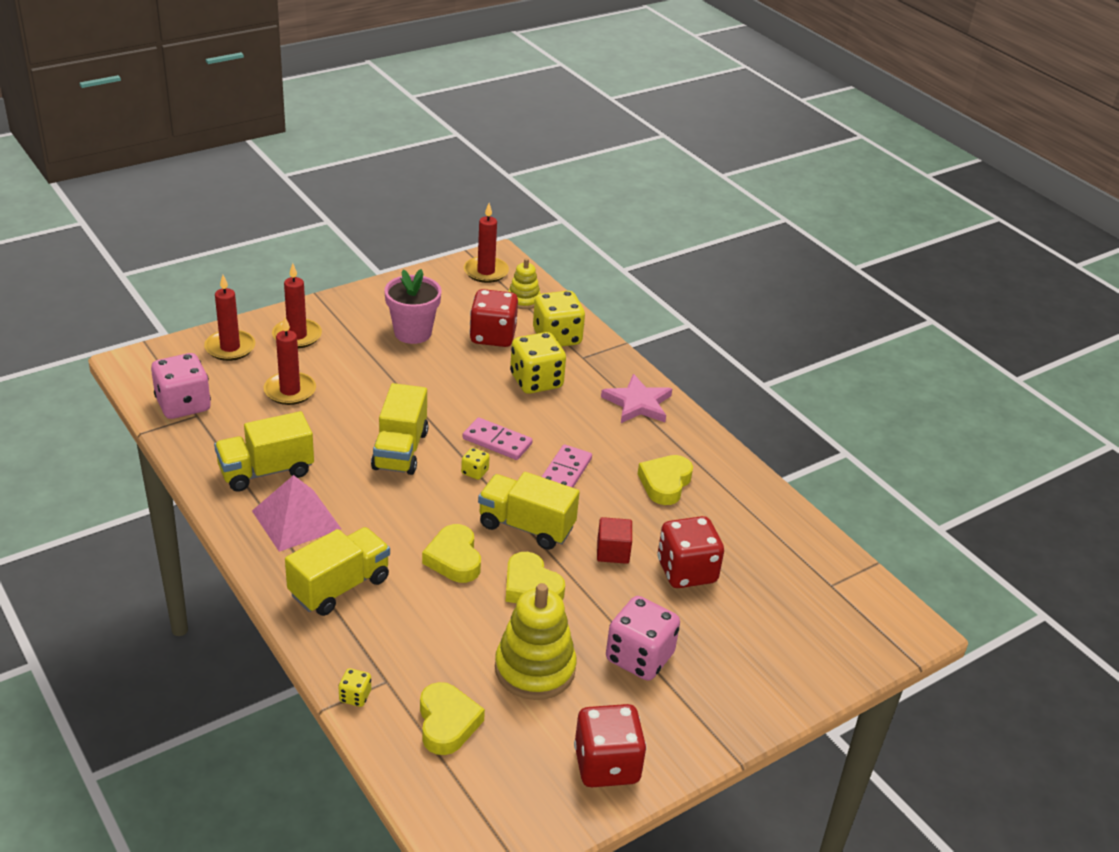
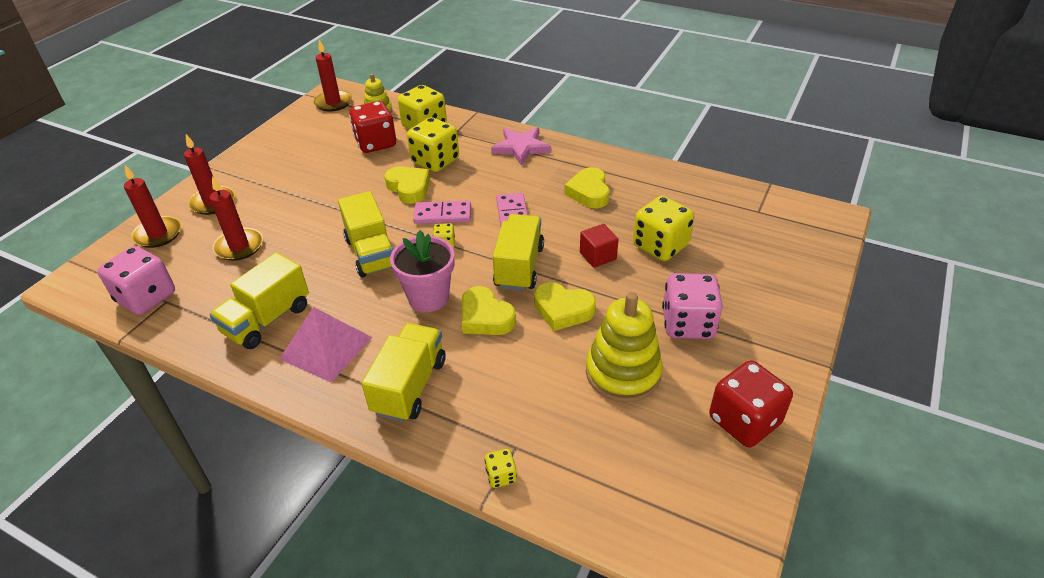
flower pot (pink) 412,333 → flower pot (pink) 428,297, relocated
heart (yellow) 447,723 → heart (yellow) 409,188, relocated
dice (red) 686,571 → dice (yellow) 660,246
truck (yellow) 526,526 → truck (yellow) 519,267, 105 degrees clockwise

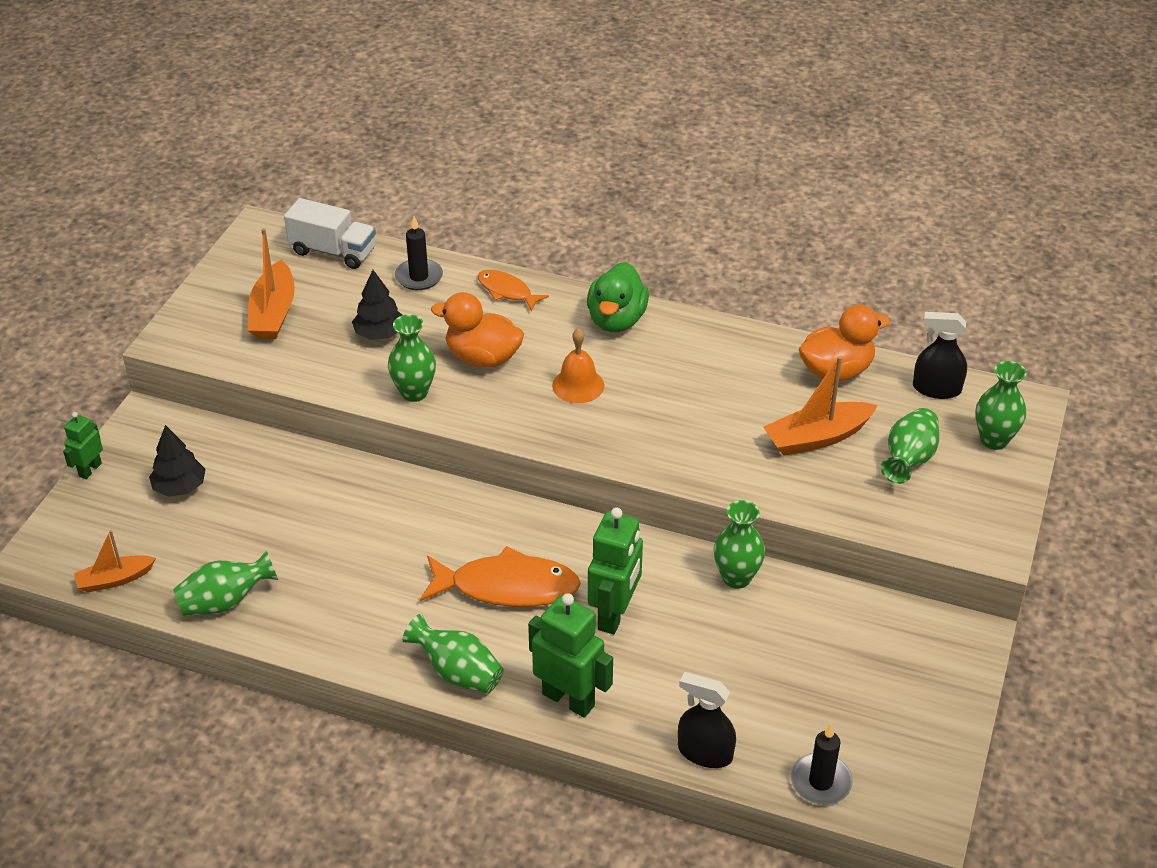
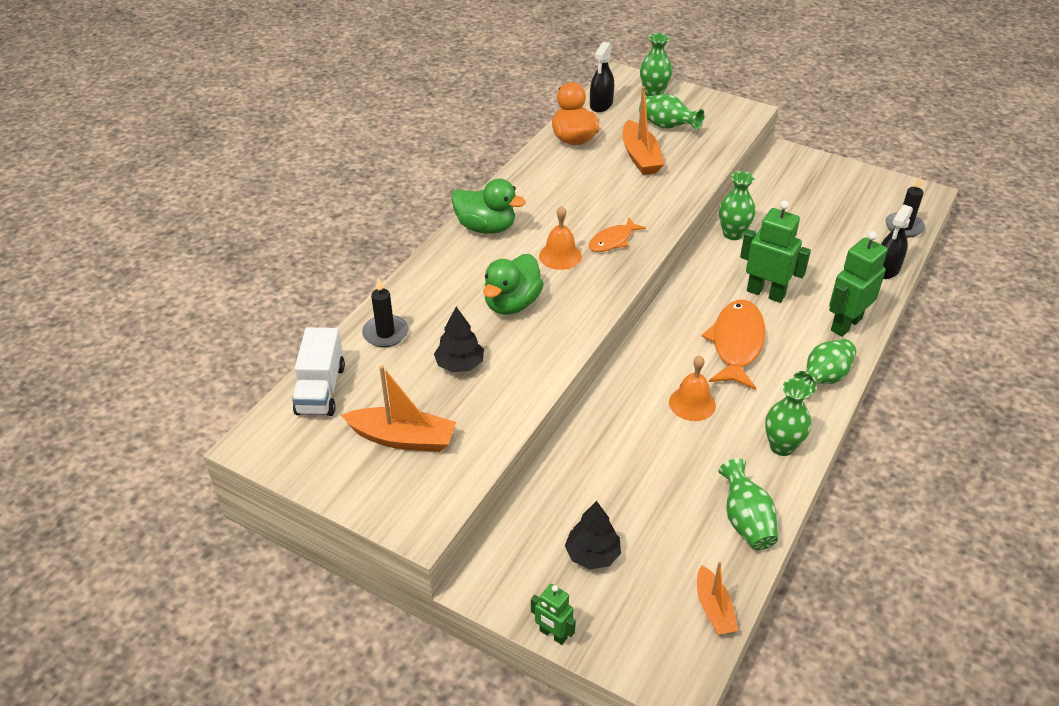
- → bell (orange) 692,403
vase (green) 414,392 → vase (green) 782,446, relocated
fish (orange) 507,291 → fish (orange) 613,241, relocated
duck (orange) 482,358 → duck (green) 512,304
truck (white) 333,251 → truck (white) 320,389, 150 degrees clockwise

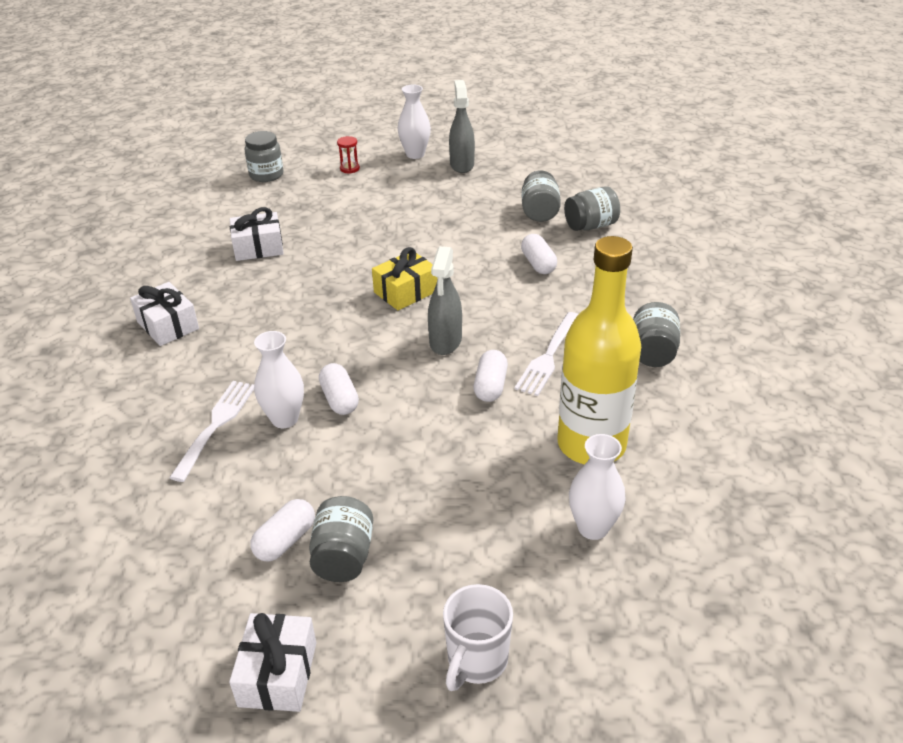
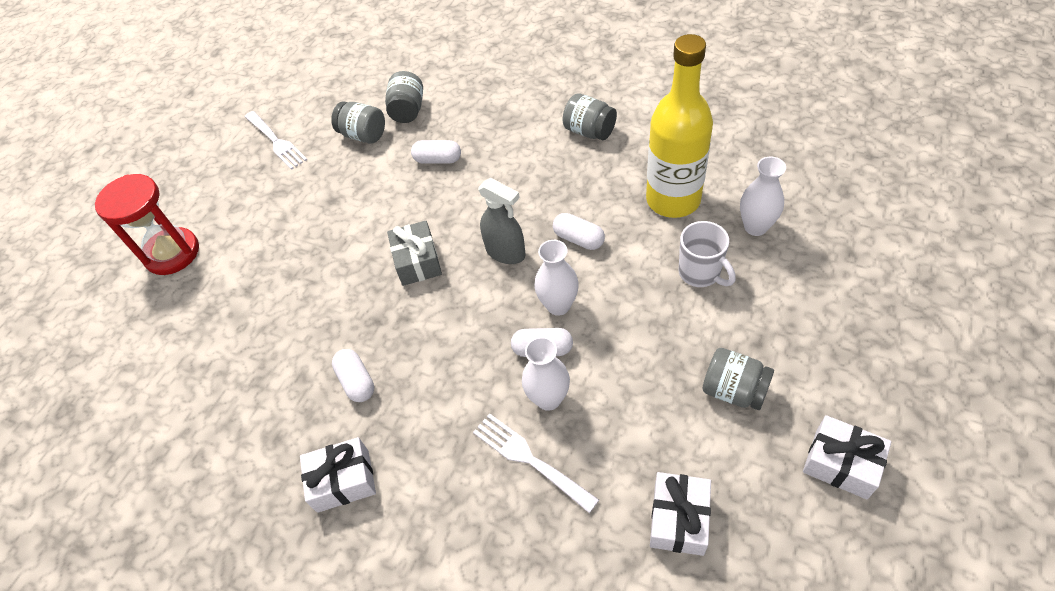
jar (grey) 266,175 → -
spray bottle (grey) 462,165 → -
gift (white) 258,248 → gift (white) 678,519, relocated
capsule (white) 285,541 → capsule (white) 356,381, relocated
vase (white) 415,154 → vase (white) 558,305, relocated
mug (white) 476,661 → mug (white) 700,273, relocated
fork (white) 548,356 → fork (white) 276,141, relocated
gift (yellow) 405,292 → gift (grey) 417,261
hourglass (red) 349,168 → hourglass (red) 172,253, x2.47

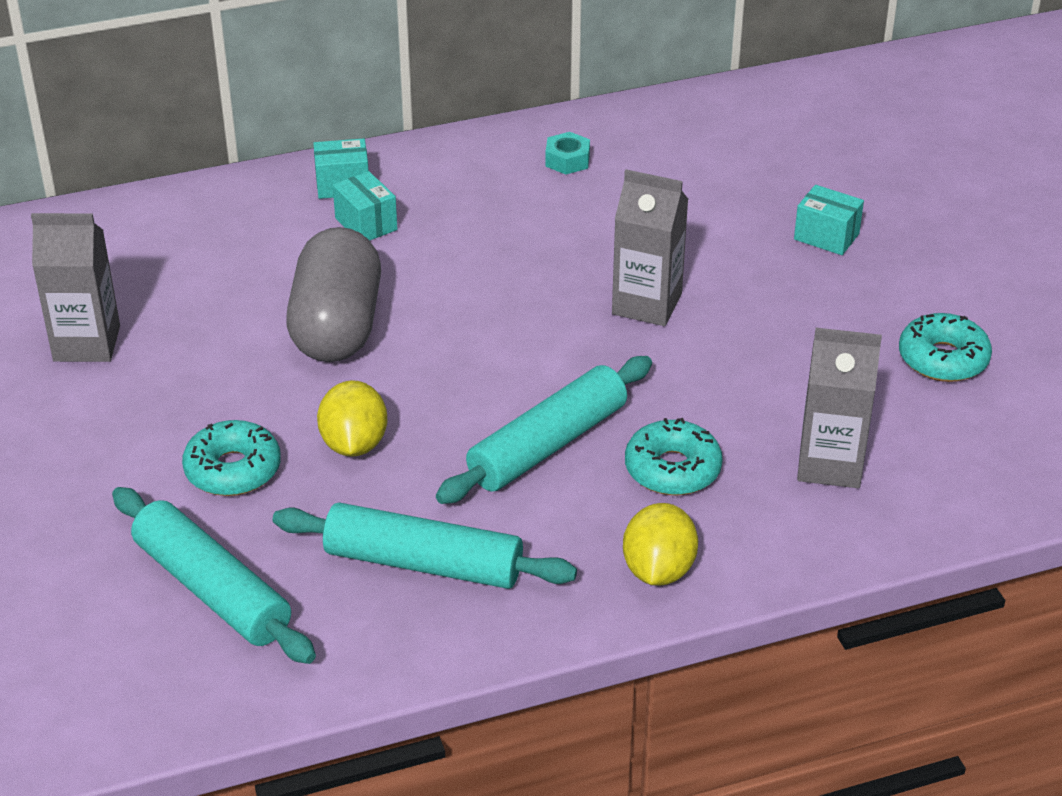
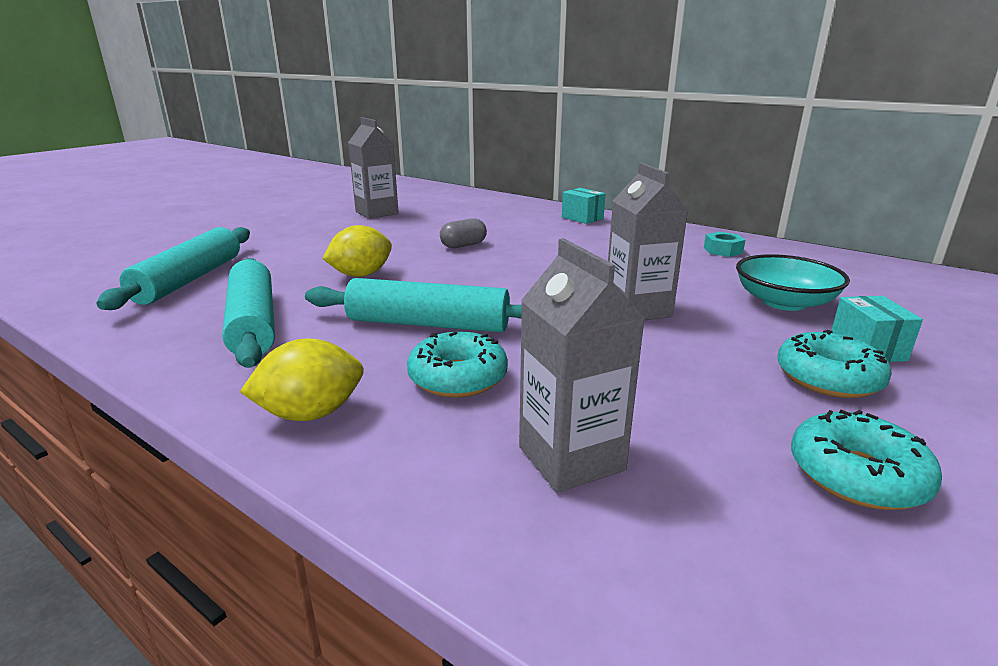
box (turquoise) 366,224 → -
- → bowl (turquoise) 784,302
donut (turquoise) 233,470 → donut (turquoise) 828,378, relocated
capsule (grey) 337,327 → capsule (grey) 463,245, x0.45

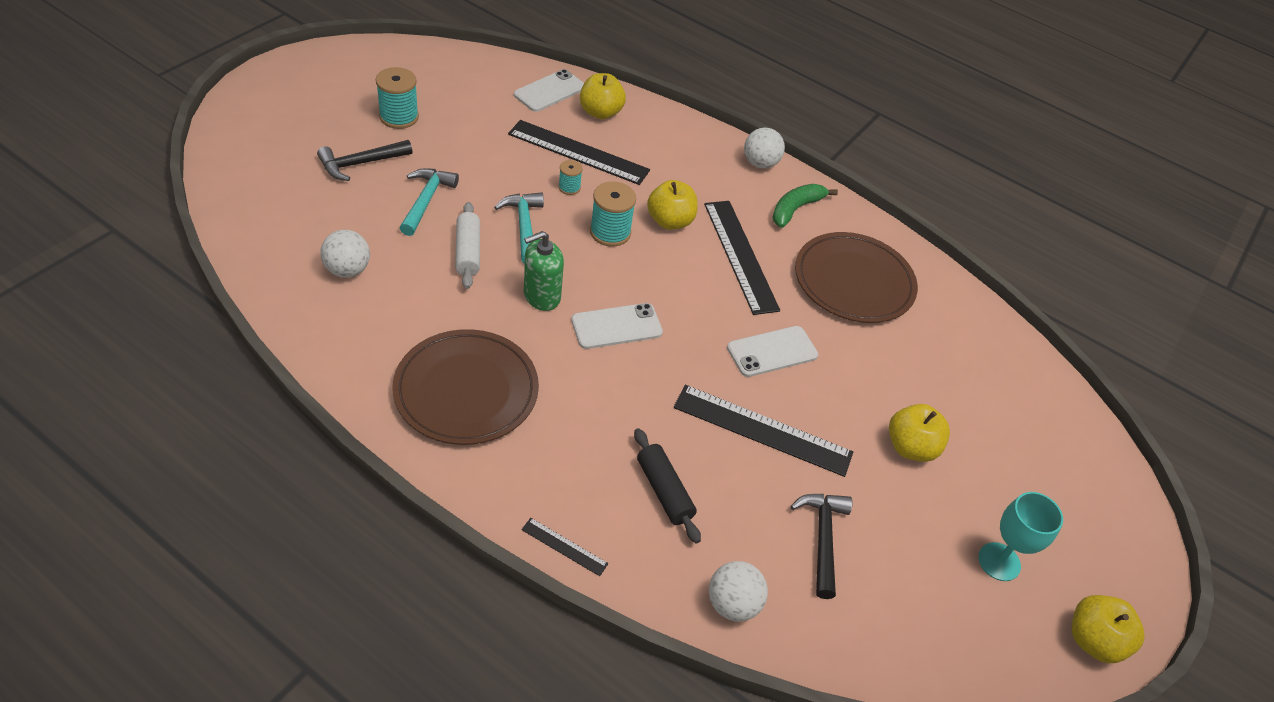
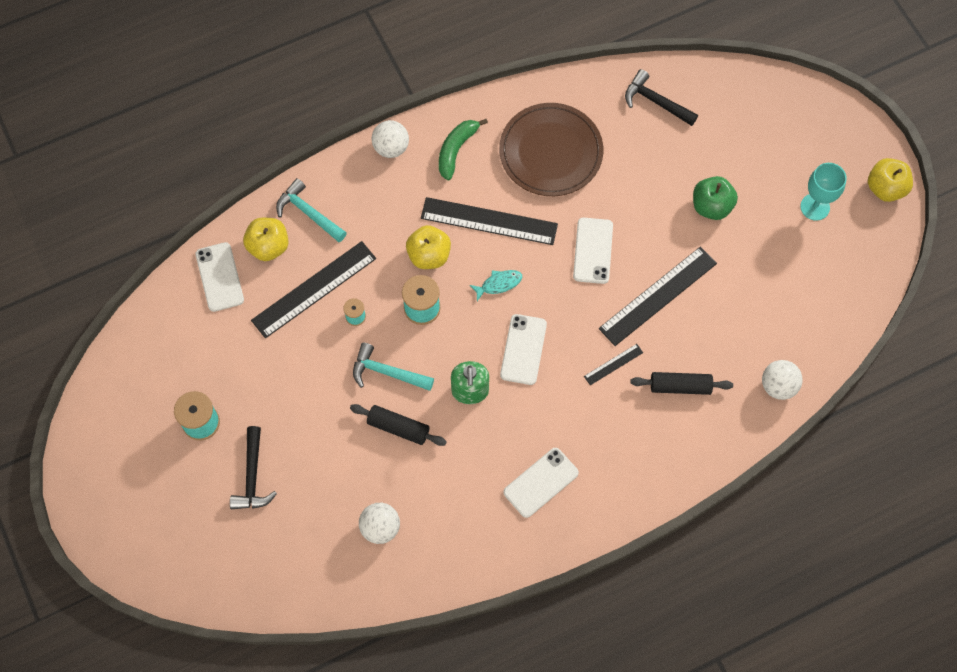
- → fish (turquoise) 499,284
hammer (turquoise) 426,201 → hammer (turquoise) 308,213, relocated
ruler (black) 564,546 → ruler (black) 613,364, relocated
hammer (black) 822,539 → hammer (black) 656,102, relocated
plate (brown) 466,390 → phone (white) 541,482
rolling pin (white) 468,252 → rolling pin (black) 398,427
apple (yellow) 910,447 → apple (green) 711,206
banana (green) 795,209 → banana (green) 456,150, 45 degrees clockwise

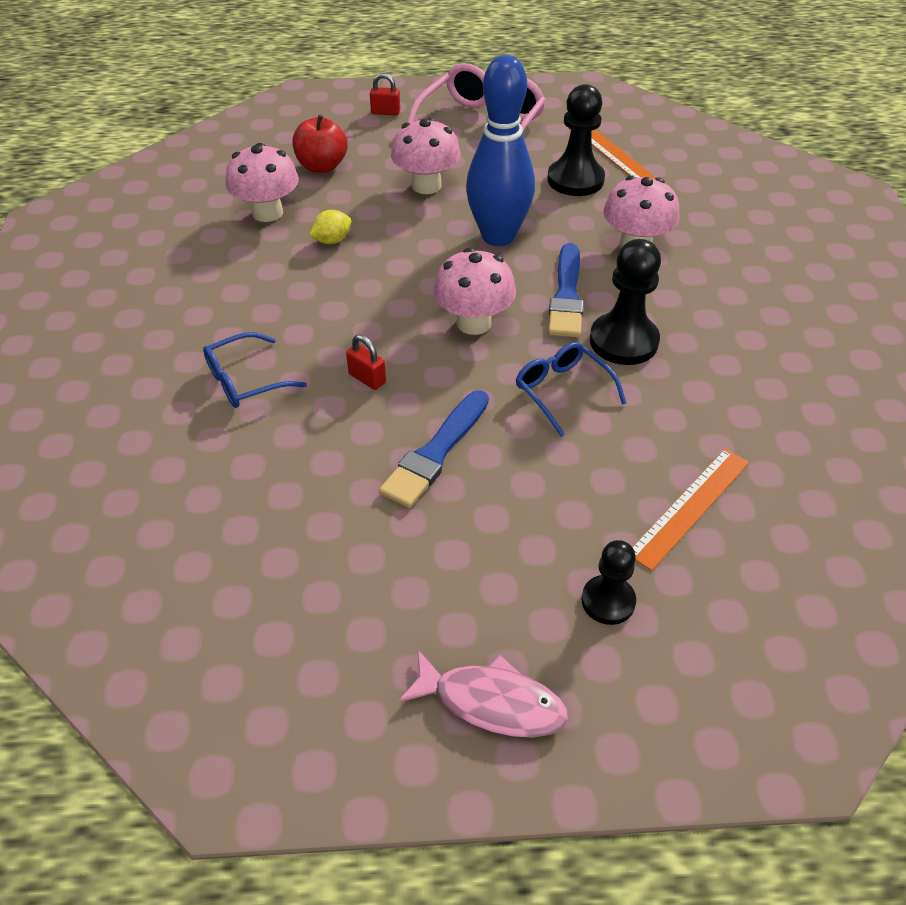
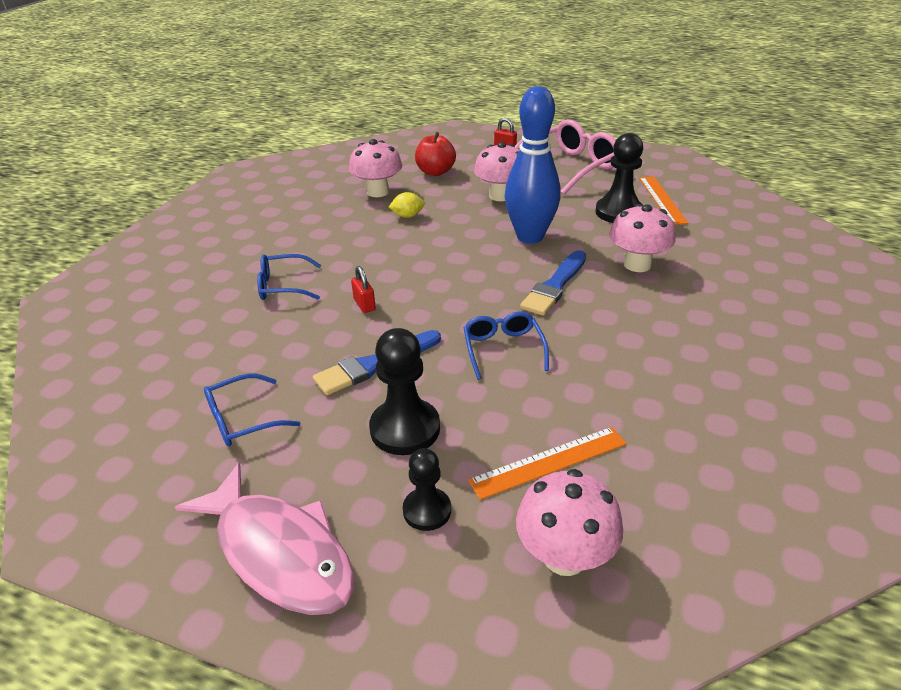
- → glasses (blue) 243,419
mushroom (pink) 474,323 → mushroom (pink) 564,556, relocated
pawn (black) 623,341 → pawn (black) 405,429, relocated
fish (pink) 491,702 → fish (pink) 279,552, x1.53

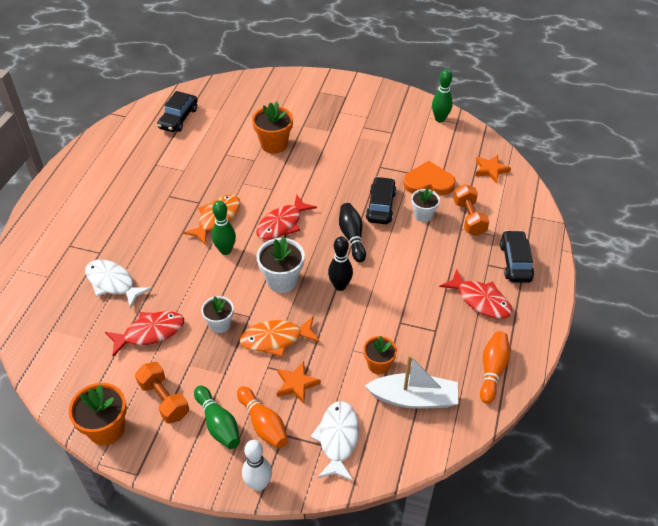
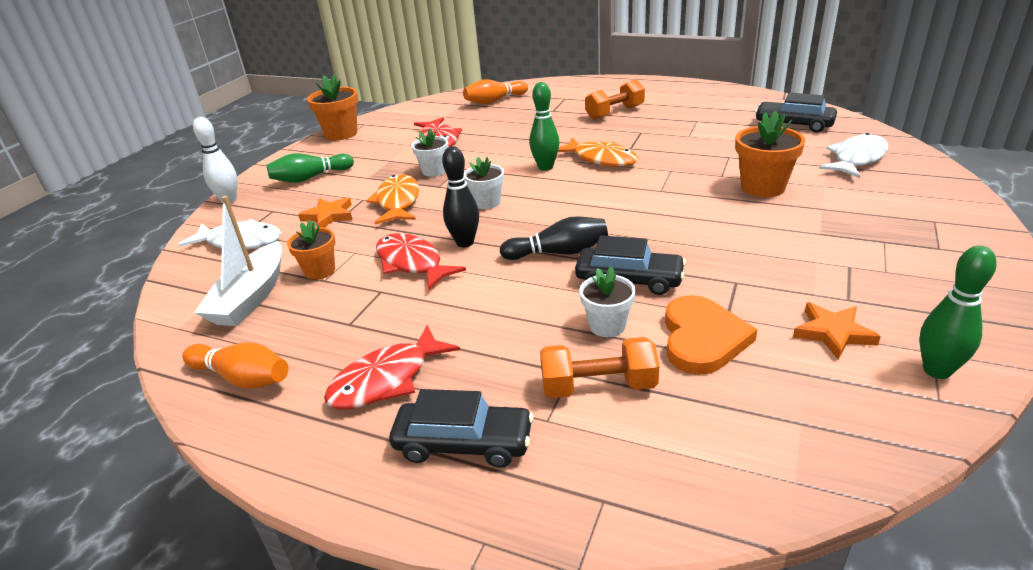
fish (white) 113,283 → fish (white) 856,159, relocated
dumbbell (orange) 164,399 → dumbbell (orange) 614,112, relocated
bowling pin (orange) 263,424 → bowling pin (orange) 494,101, relocated
fish (red) 282,224 → fish (red) 412,263, relocated
star (orange) 490,170 → star (orange) 833,333, relocated
flower pot (white) 282,280 → flower pot (white) 487,202, x0.65

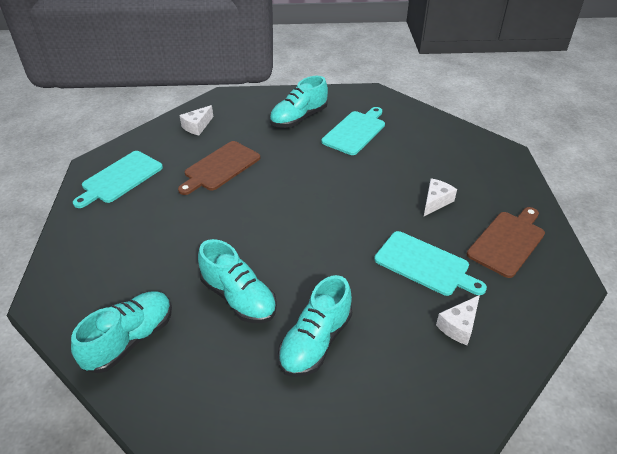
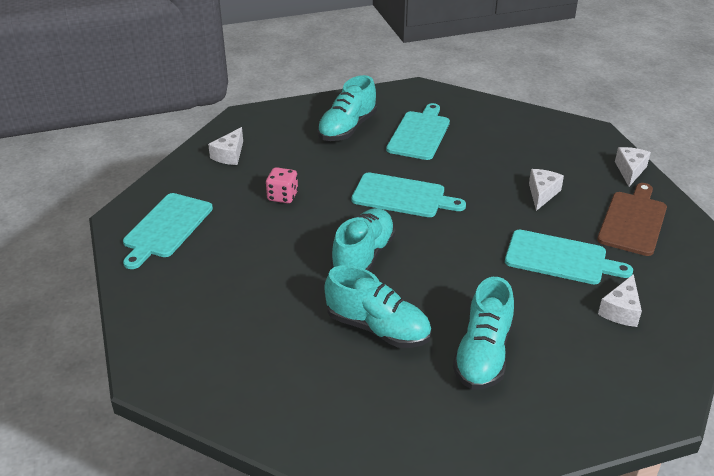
- → cutting board (turquoise) 402,196
- → cheese (white) 630,171
shoe (turquoise) 130,340 → shoe (turquoise) 363,256, relocated
cutting board (brown) 220,167 → dice (pink) 282,196

